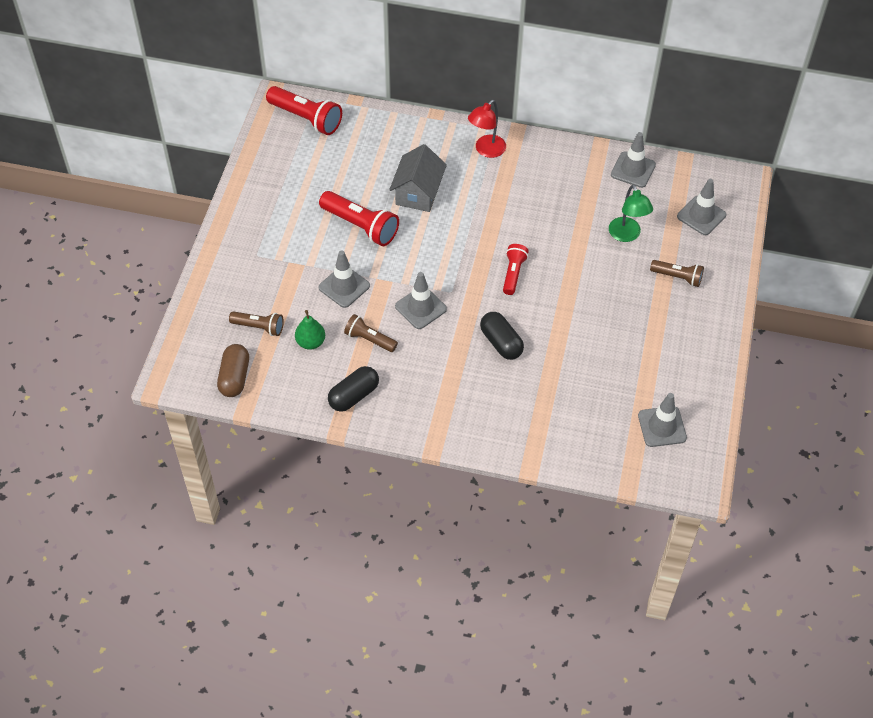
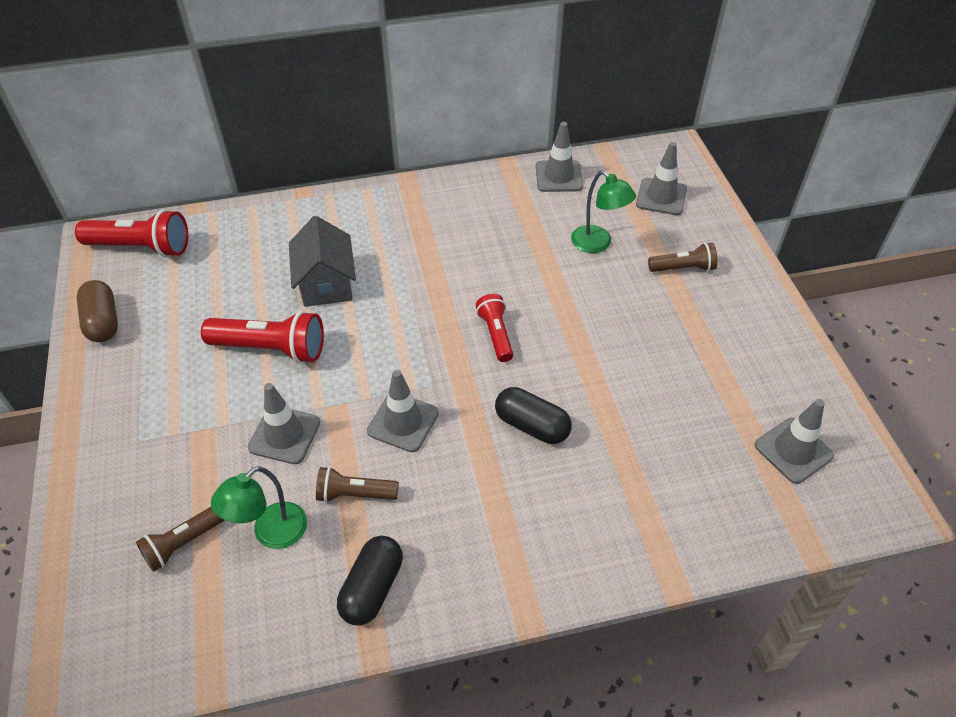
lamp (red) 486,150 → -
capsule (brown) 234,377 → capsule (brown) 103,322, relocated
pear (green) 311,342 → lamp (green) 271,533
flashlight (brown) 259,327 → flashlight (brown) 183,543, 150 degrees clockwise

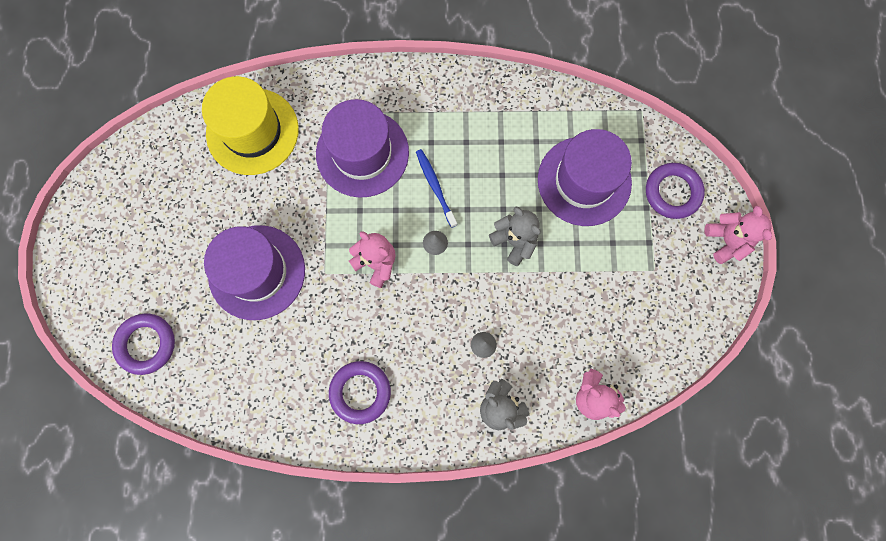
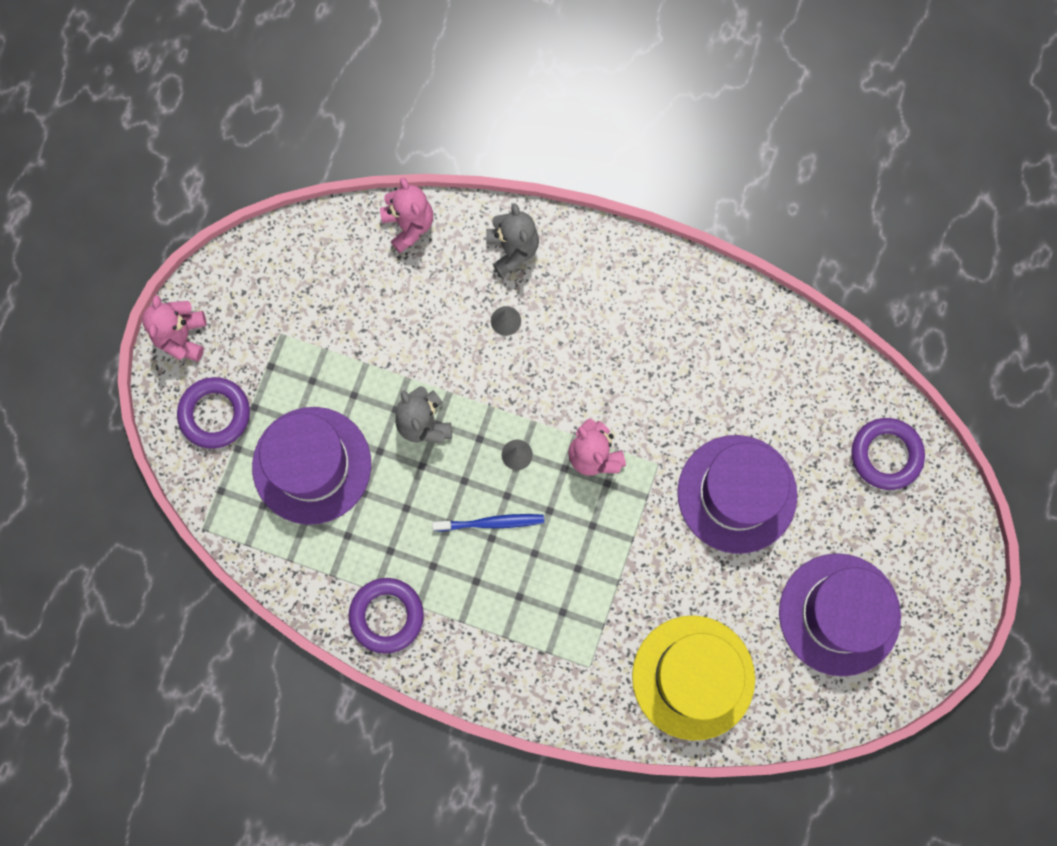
hat (purple) 362,153 → hat (purple) 839,614, relocated
ring (purple) 360,392 → ring (purple) 386,615, relocated
toothbrush (blue) 435,186 → toothbrush (blue) 491,523, 90 degrees counterclockwise

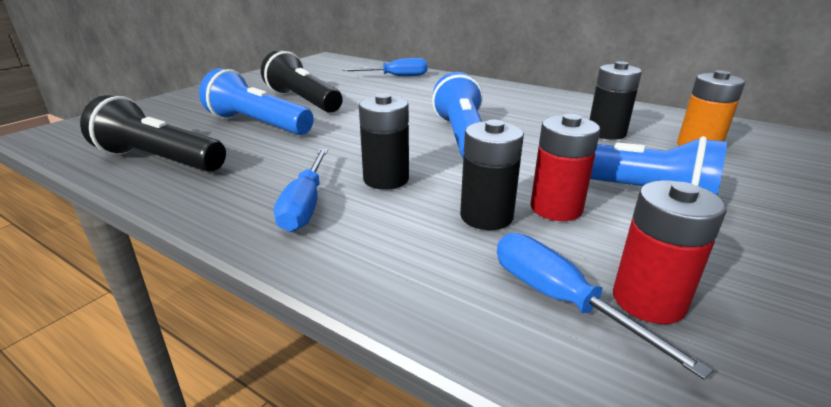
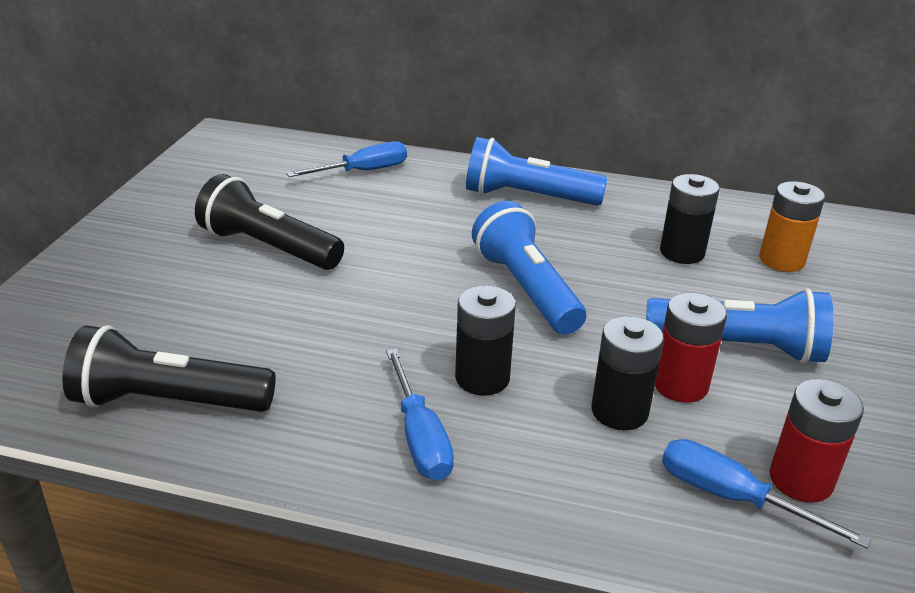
flashlight (blue) 257,124 → flashlight (blue) 527,197, relocated

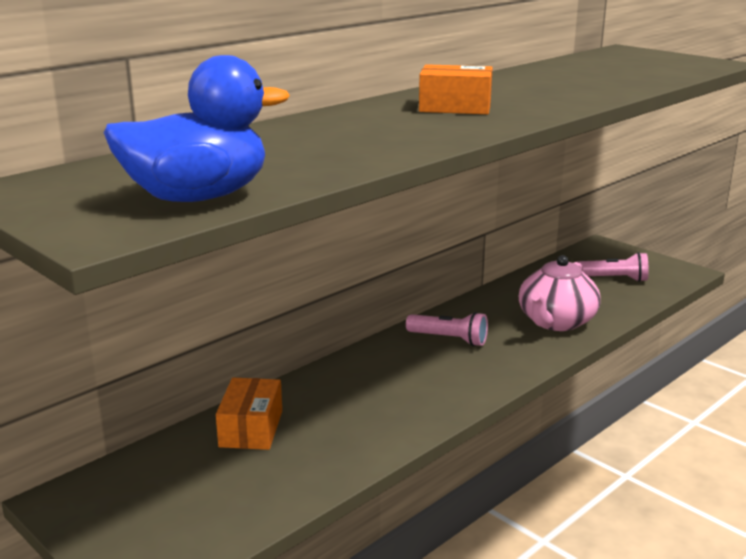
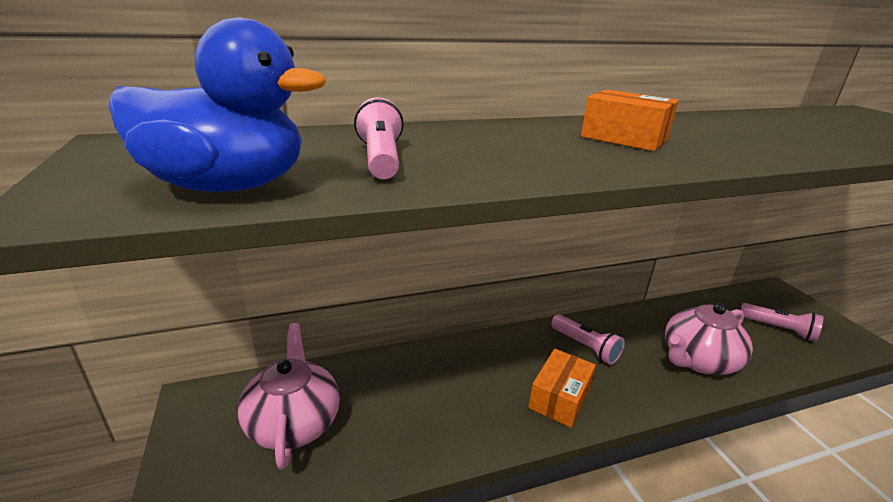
- → teapot (pink) 293,422
- → flashlight (pink) 380,159
box (orange) 251,428 → box (orange) 559,398, relocated

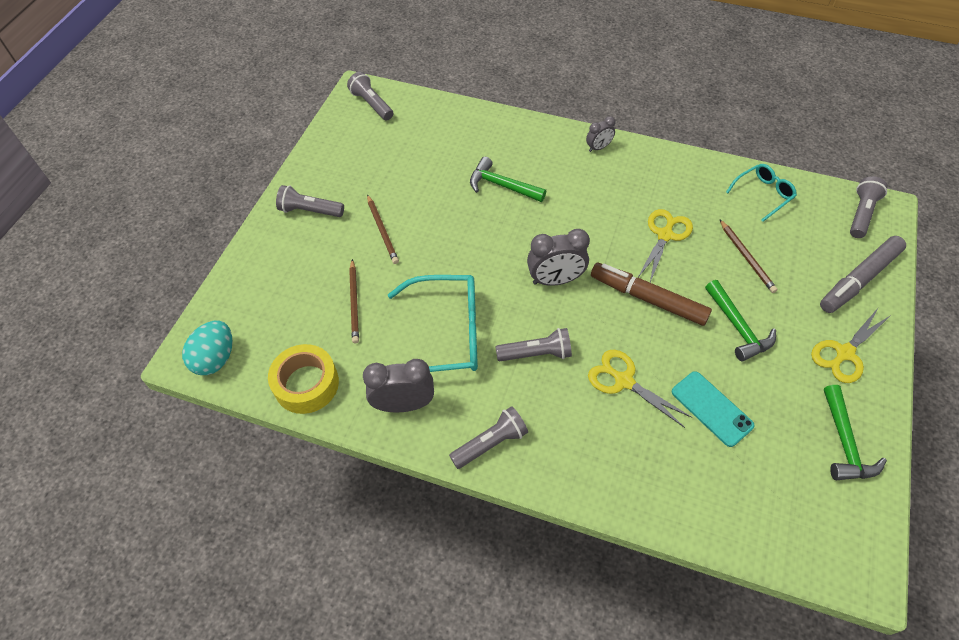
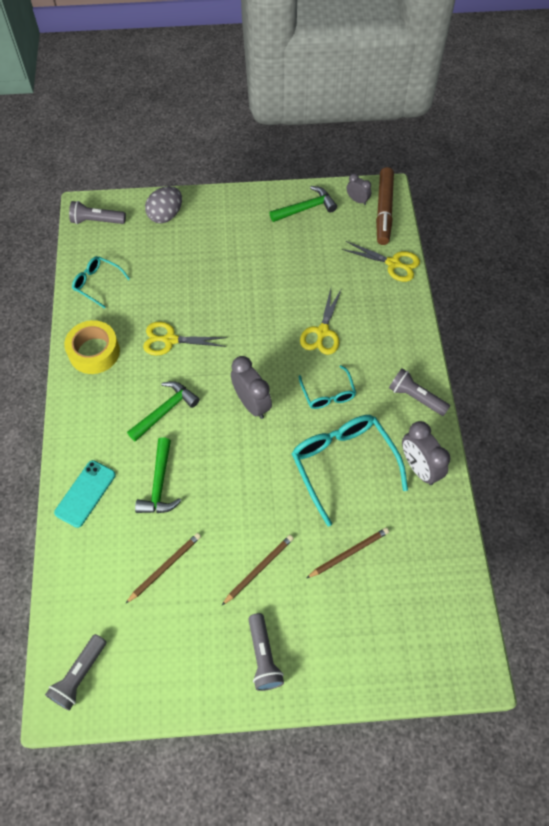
egg (turquoise) 215,358 → -
tape (yellow) 306,384 → tape (yellow) 94,352, relocated
clock (grey) 598,147 → clock (grey) 357,200, relocated
marker (brown) 648,299 → marker (brown) 384,211, relocated
phone (turquoise) 711,408 → phone (turquoise) 85,493, relocated
hammer (green) 737,327 → hammer (green) 165,411, relocated
pencil (brown) 746,257 → pencil (brown) 165,567, relocated
scissors (yellow) 844,353 → scissors (yellow) 393,263, relocated
flashlight (grey) 536,353 → glasses (turquoise) 328,394
marker (grey) 859,280 → egg (grey) 166,215

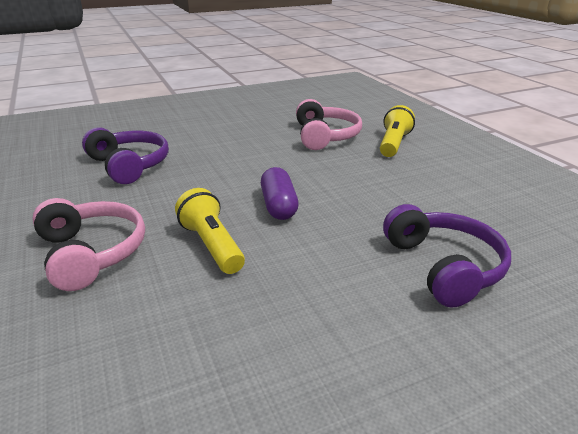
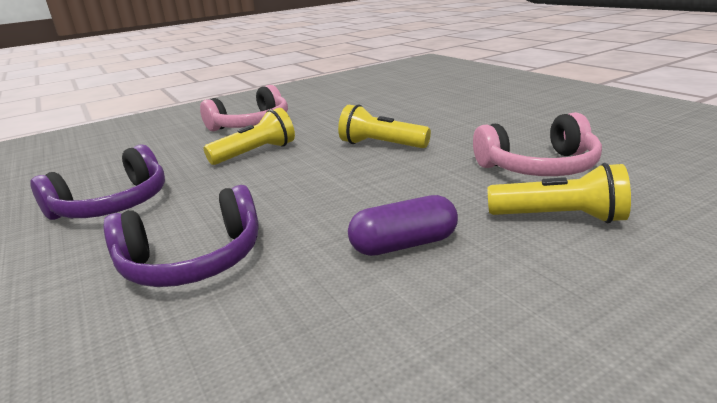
- → flashlight (yellow) 381,145
headphones (purple) 129,165 → headphones (purple) 113,205, relocated
capsule (purple) 278,206 → capsule (purple) 404,244, relocated

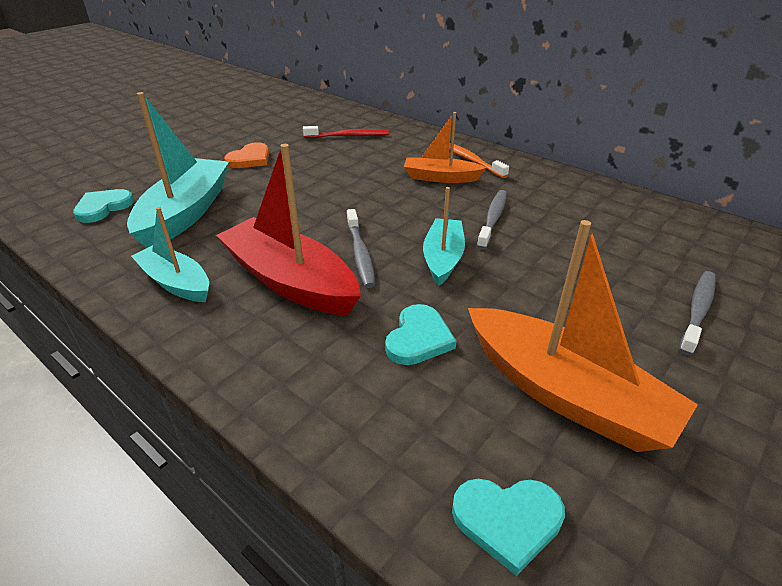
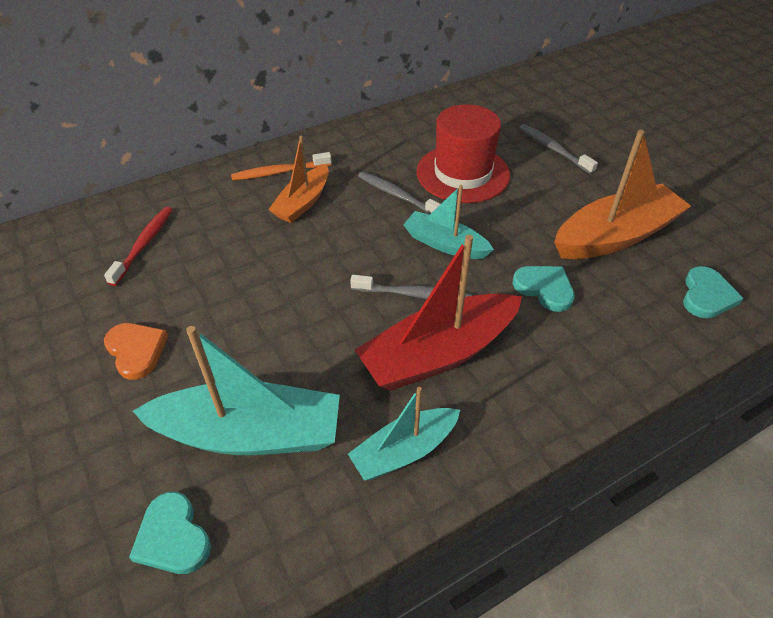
- → hat (red) 463,173
boat (turquoise) 186,213 → boat (turquoise) 250,434, 150 degrees clockwise

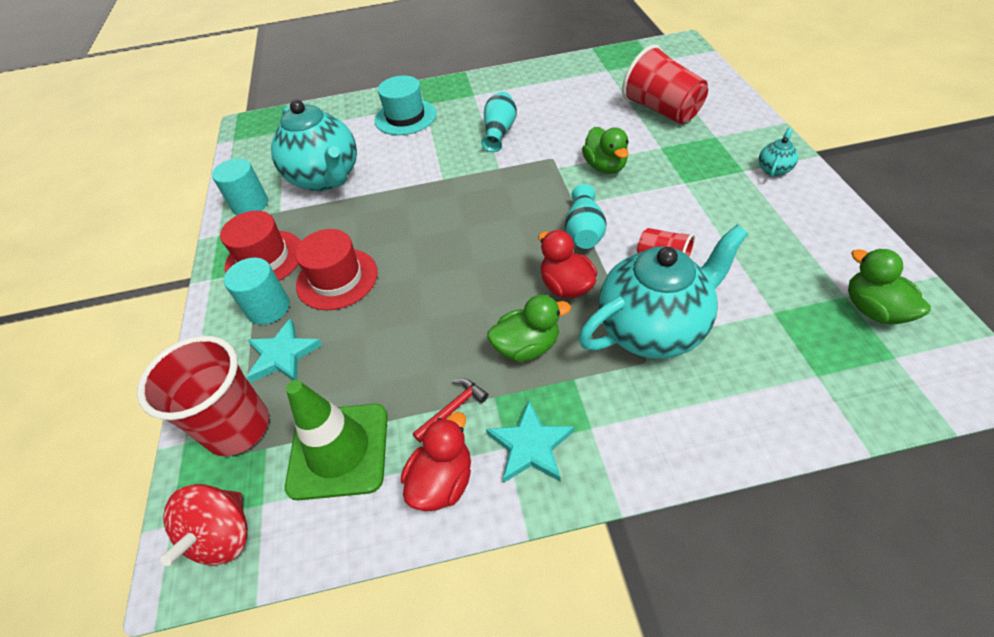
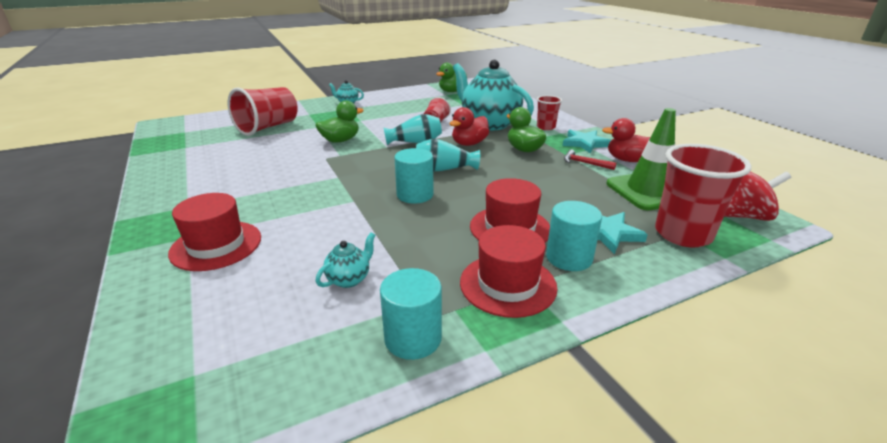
- → cylinder (turquoise) 415,195
- → cup (red) 546,127
vase (turquoise) 499,132 → vase (turquoise) 444,169, relocated
hat (turquoise) 405,117 → hat (red) 216,245
teapot (turquoise) 326,178 → teapot (turquoise) 349,279, x0.41

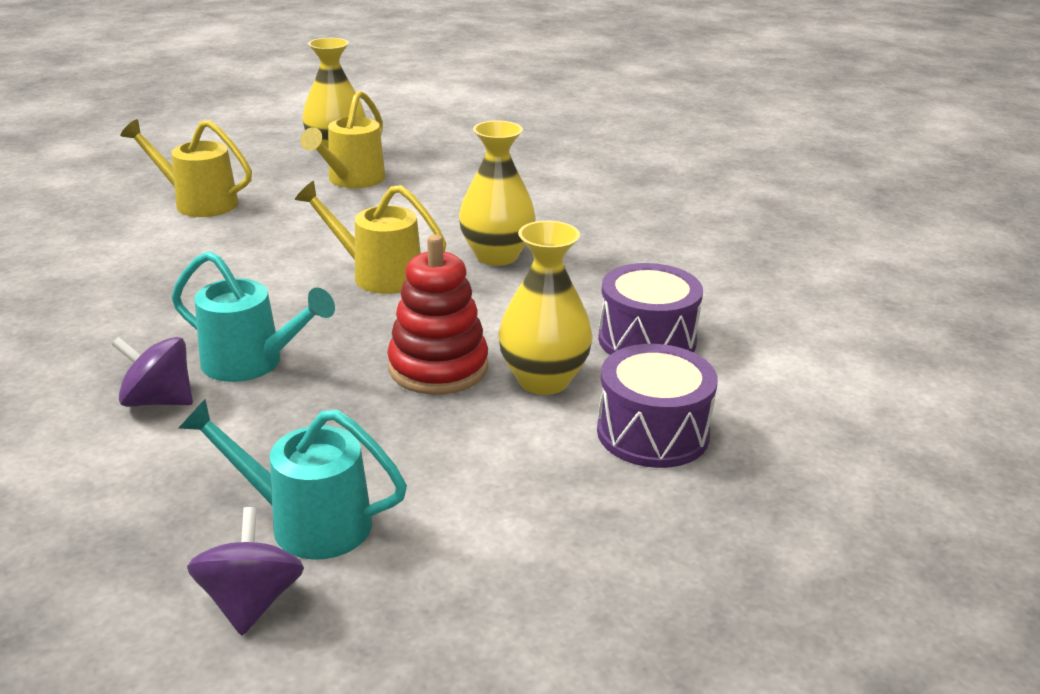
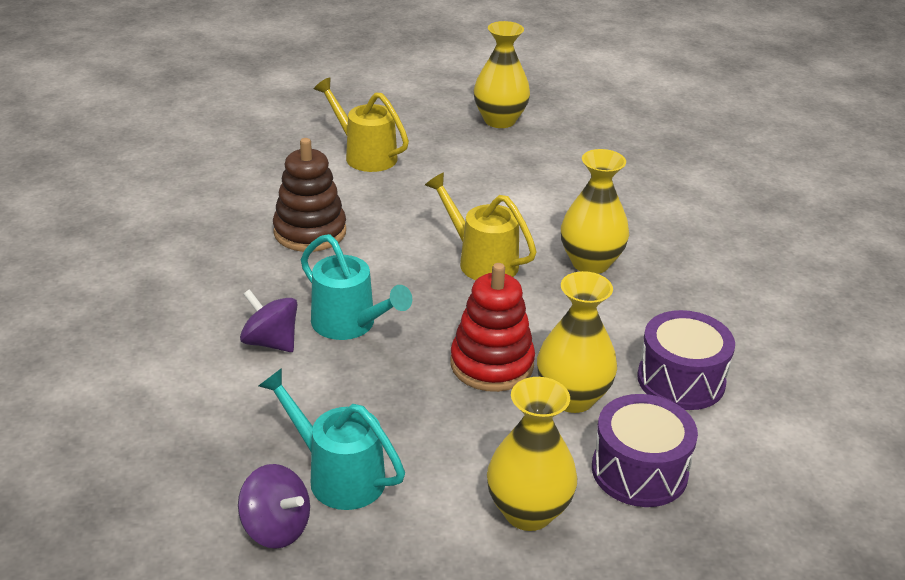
watering can (yellow) 351,180 → -
- → stacking toy (brown) 310,232
- → vase (yellow) 528,512
spinning top (purple) 251,602 → spinning top (purple) 276,528, 105 degrees clockwise

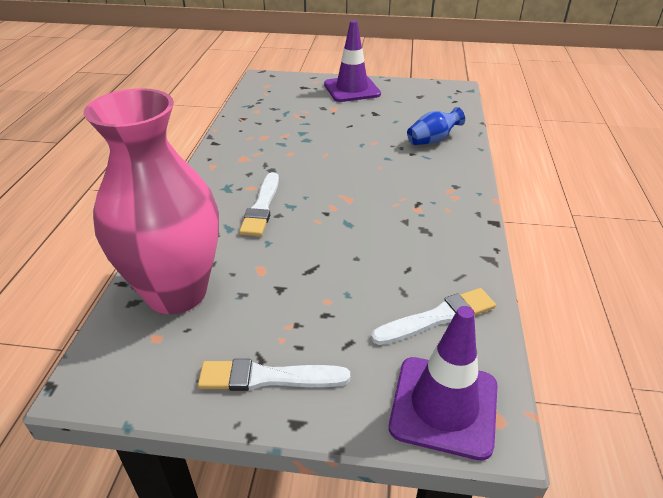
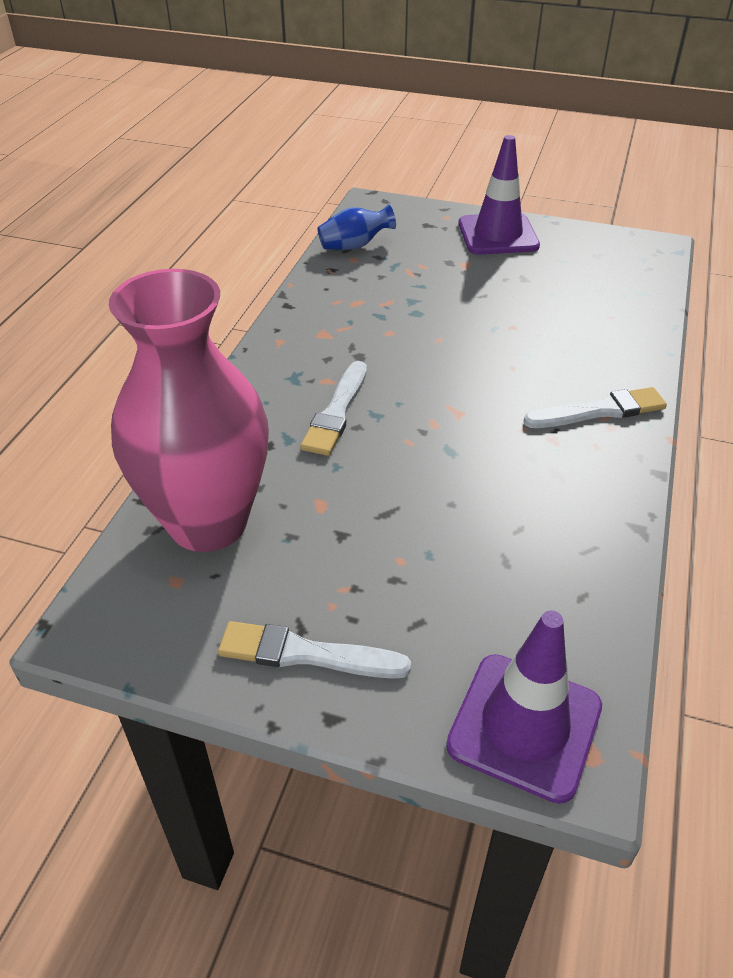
brush (white) 437,317 → brush (white) 599,411, relocated
vase (blue) 432,140 → vase (blue) 354,246, relocated

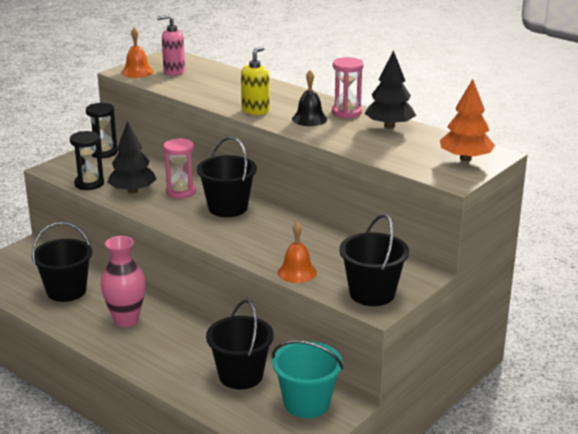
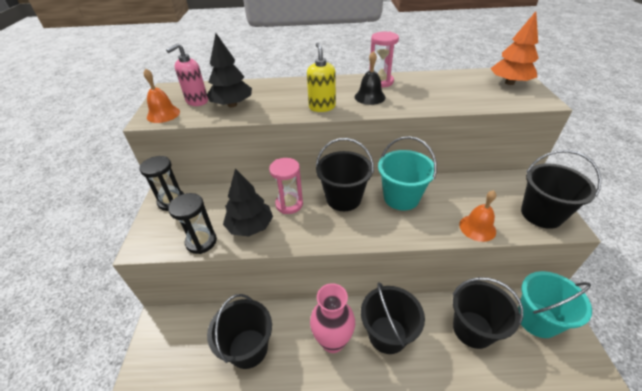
- → bucket (black) 387,334
- → bucket (turquoise) 401,198
tree (black) 389,126 → tree (black) 232,105, relocated

